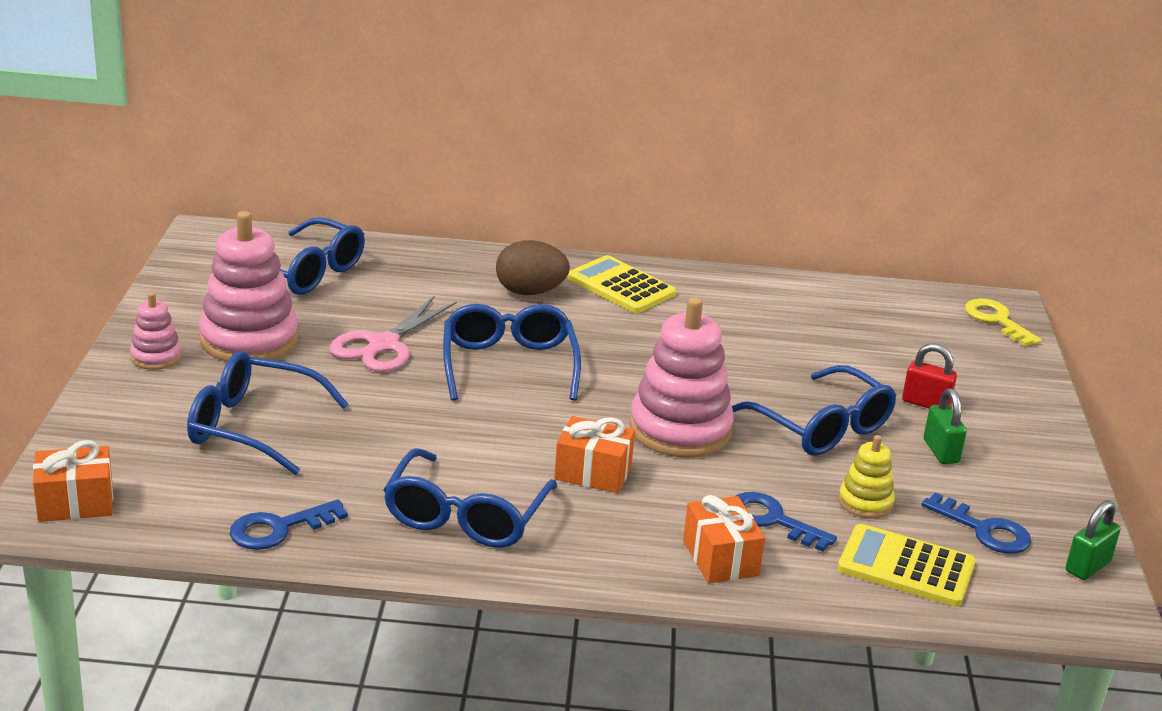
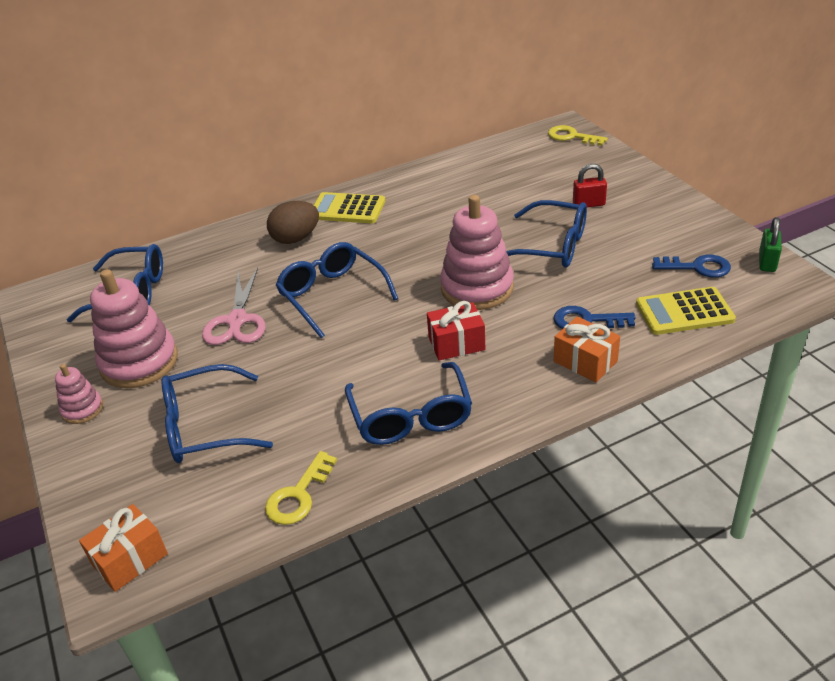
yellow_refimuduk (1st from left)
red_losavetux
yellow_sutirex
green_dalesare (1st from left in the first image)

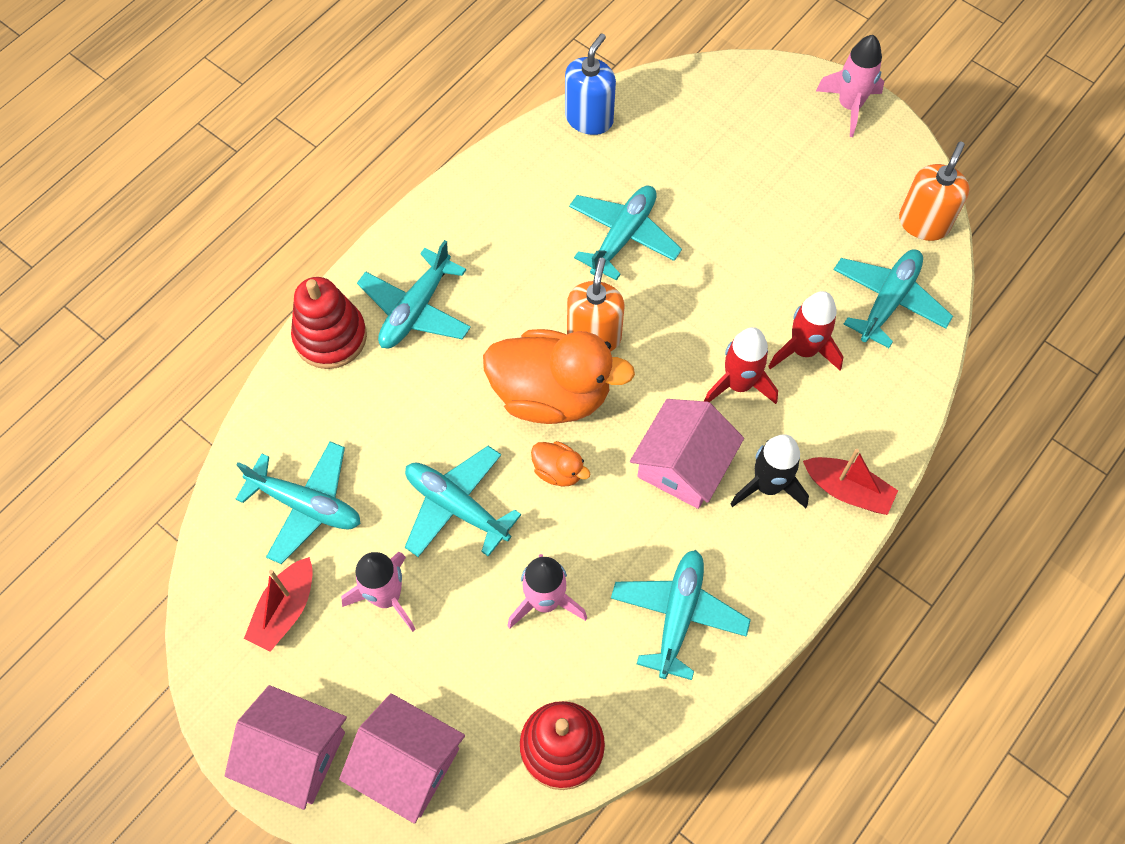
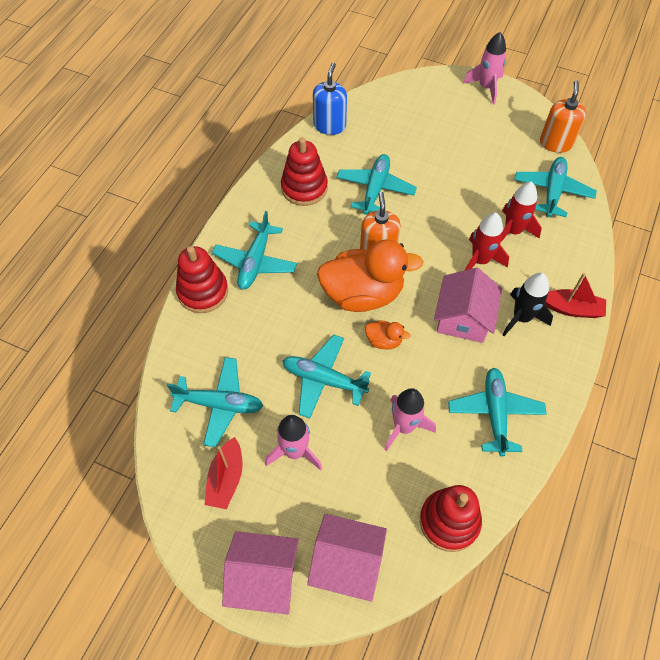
red_sutirex (2nd from left)

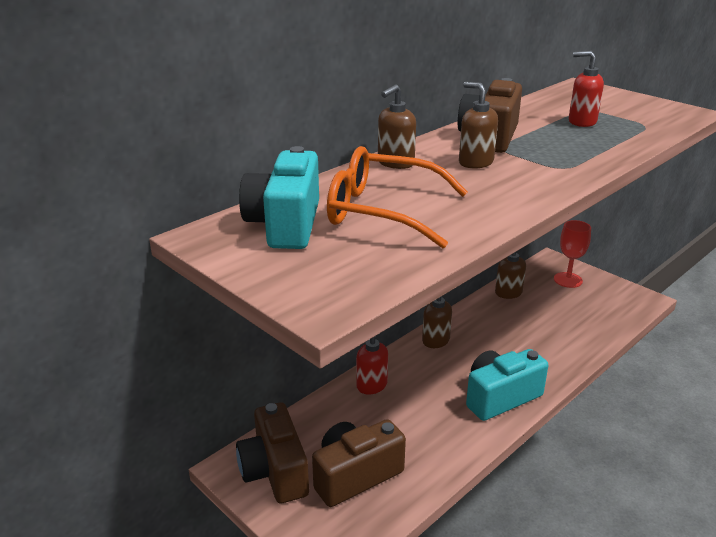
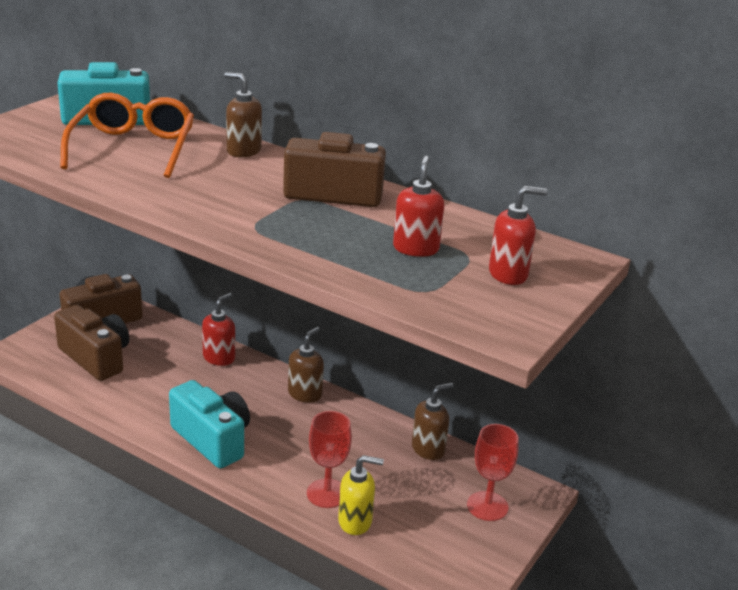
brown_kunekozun (3rd from left in the first image)
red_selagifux (1st from left)
yellow_kunekozun
red_kunekozun (3rd from left)

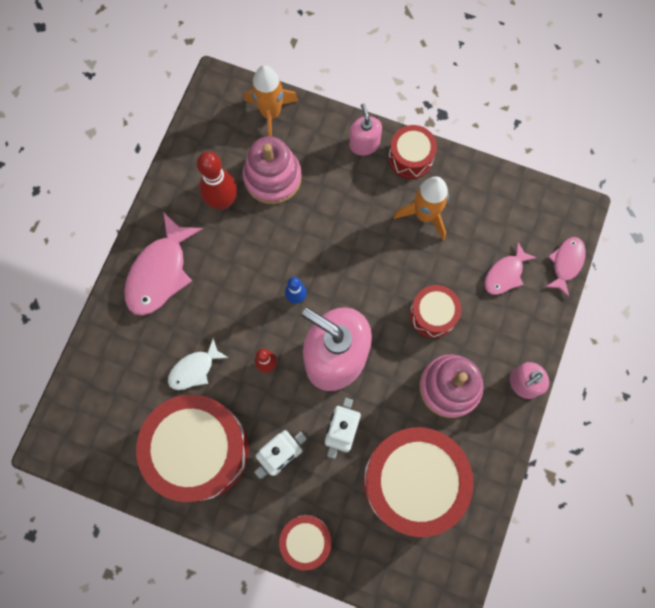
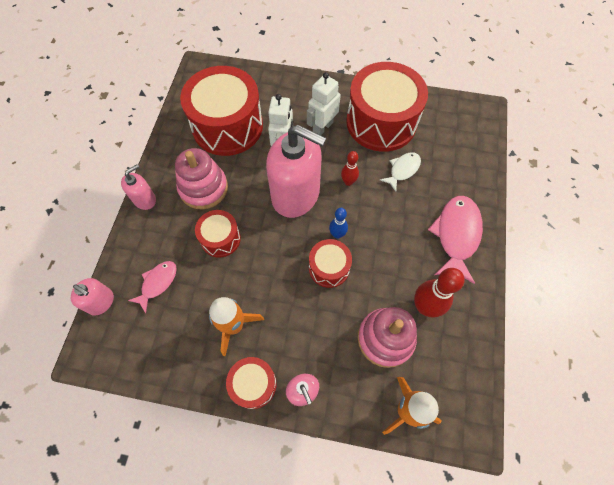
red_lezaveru (4th from left)
pink_kunekozun (1st from left)

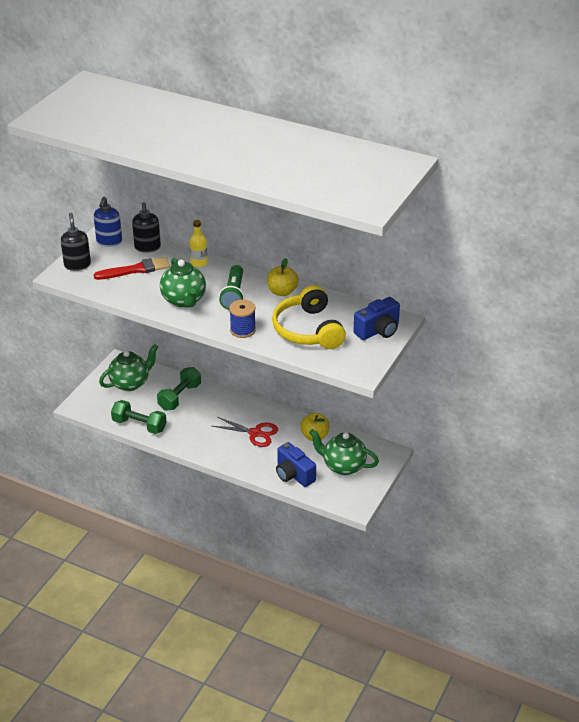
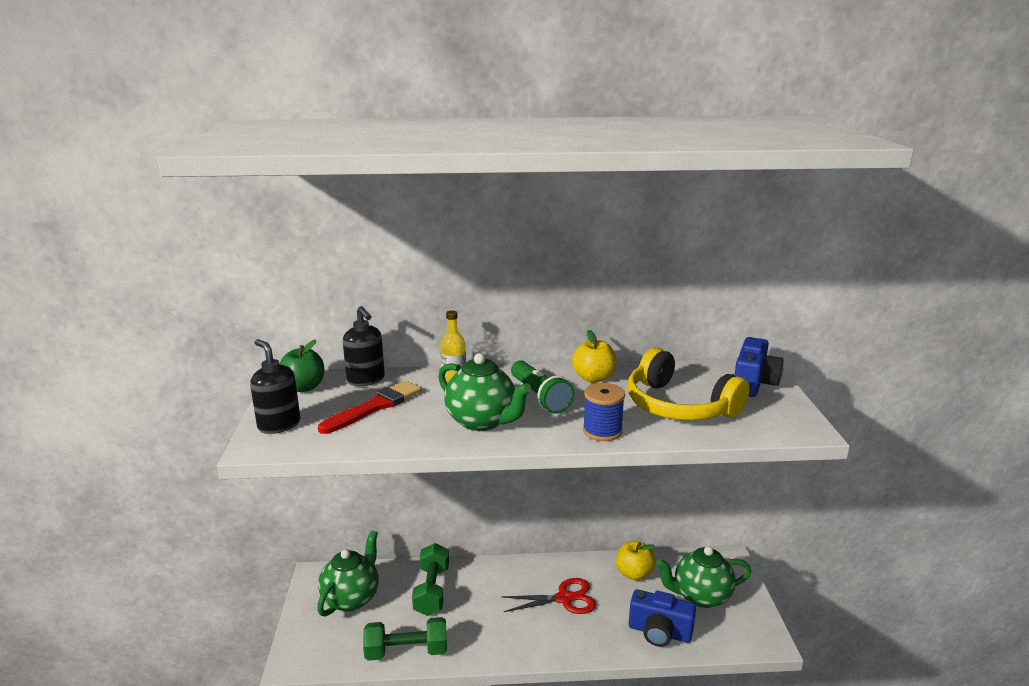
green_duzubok

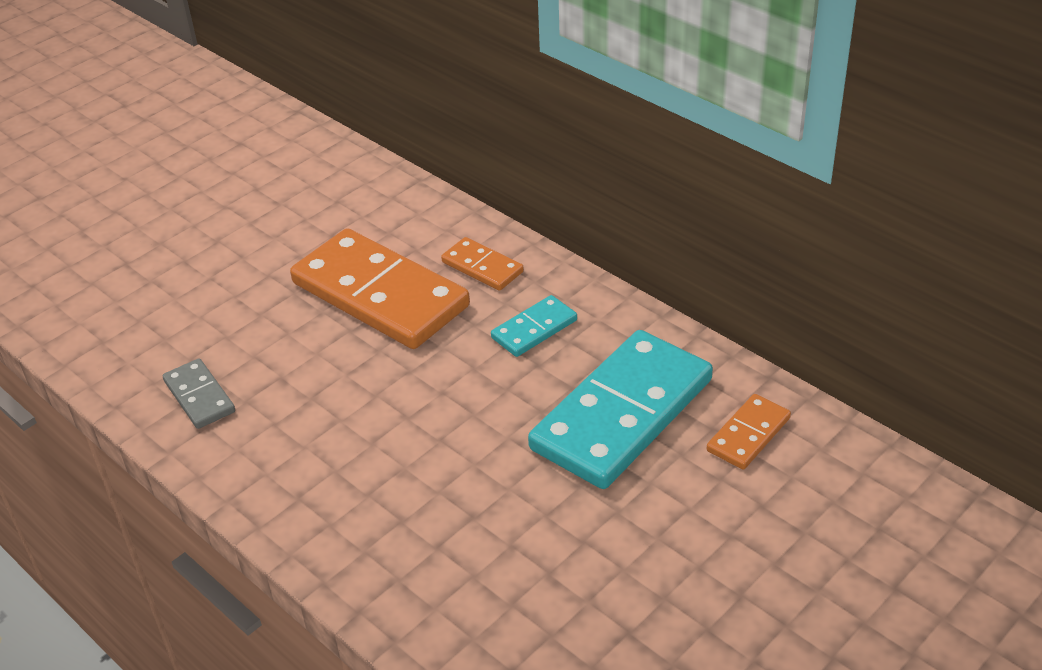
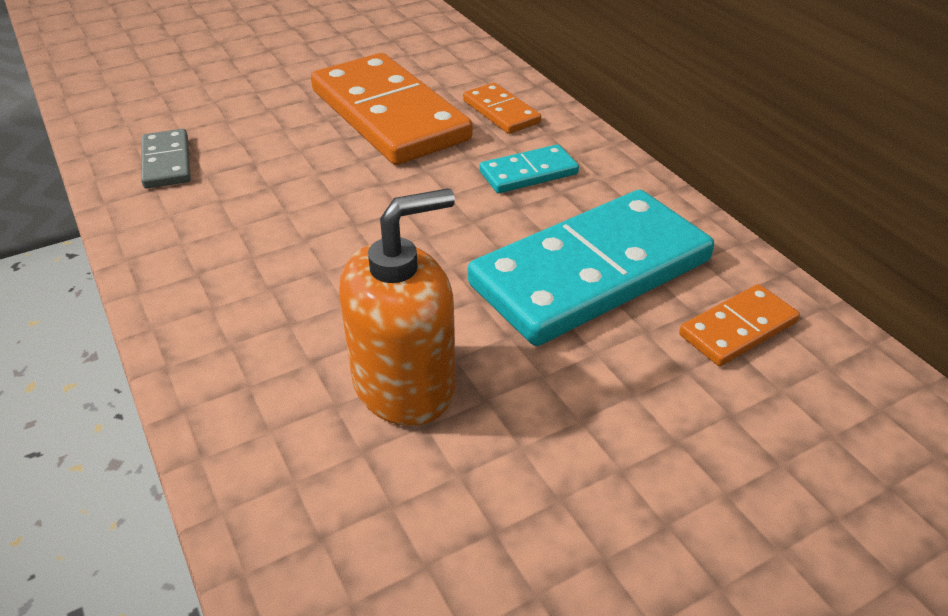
orange_kunekozun

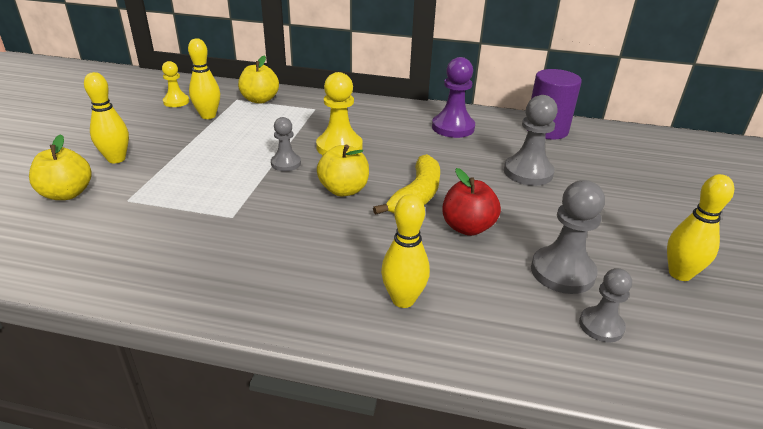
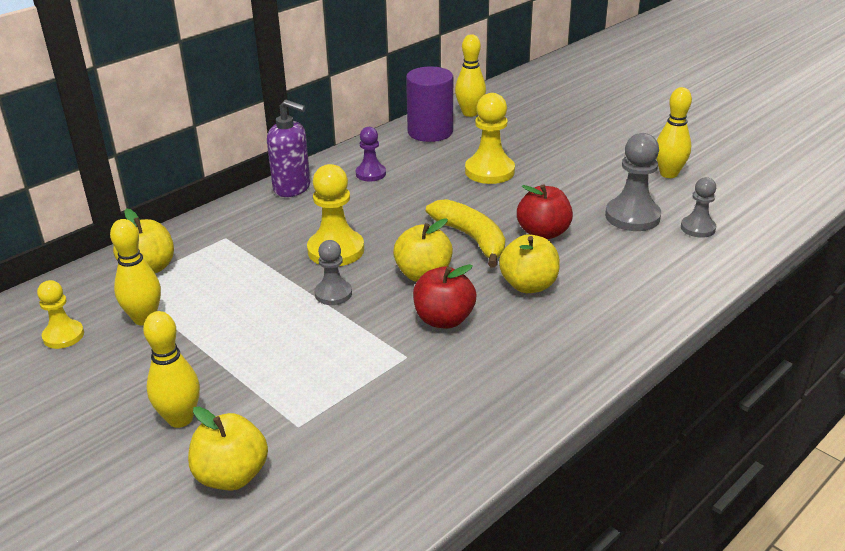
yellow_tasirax (3rd from left)
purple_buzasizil
yellow_buzasizil (3rd from left)
purple_kunekozun
red_duzubok (1st from left)
yellow_duzubok (4th from left)

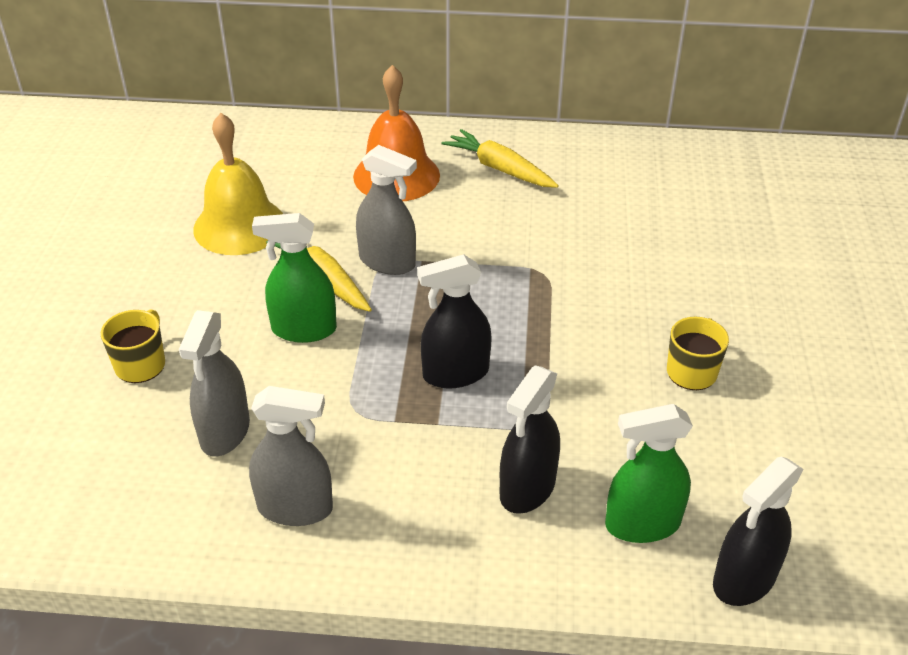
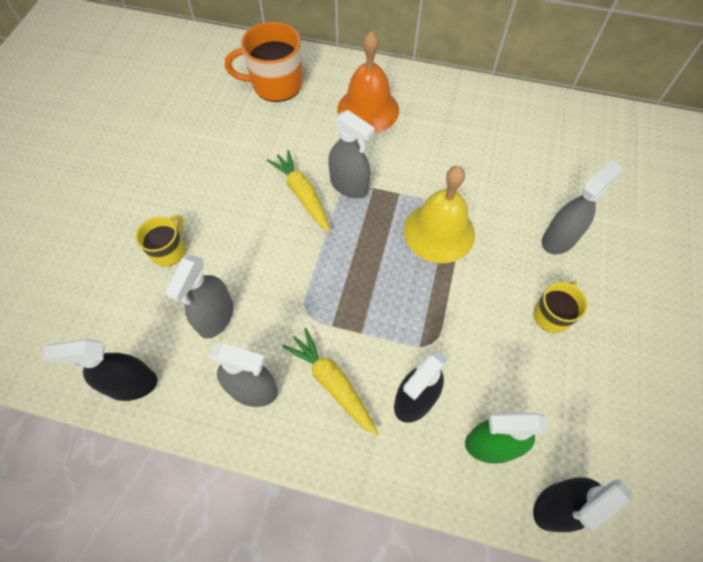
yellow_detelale
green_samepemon (1st from left in the first image)
black_samepemon (1st from left)
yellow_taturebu (2nd from left)
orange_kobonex
grey_samepemon (4th from left)

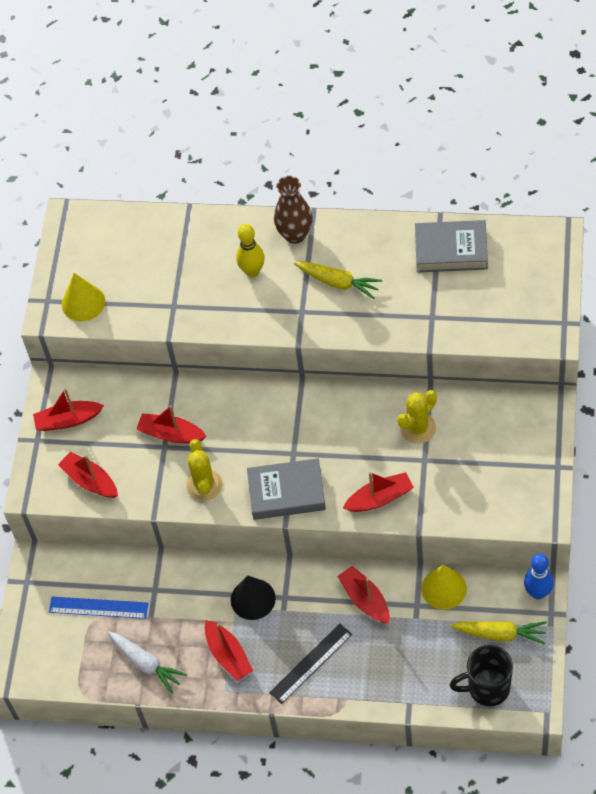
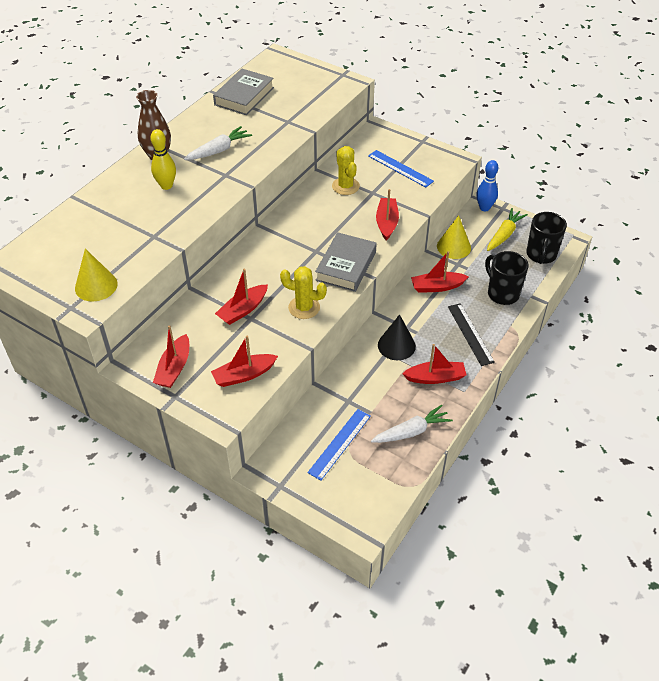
white_taturebu (1st from left)
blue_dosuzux (2nd from left)
black_kobonex (1st from left)

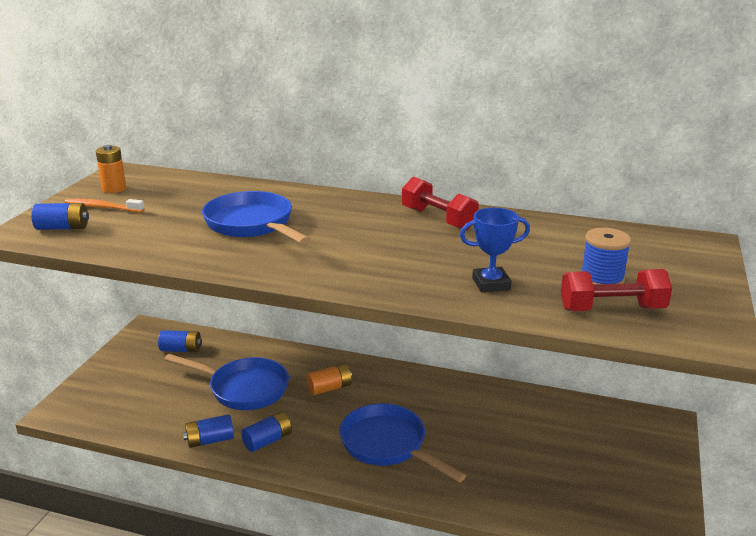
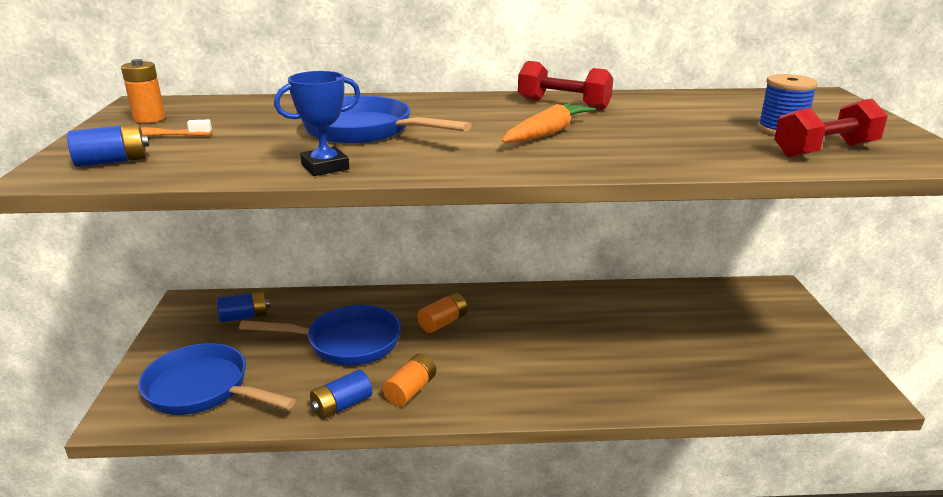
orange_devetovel (2nd from left)
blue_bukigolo (1st from left)
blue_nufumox
orange_taturebu

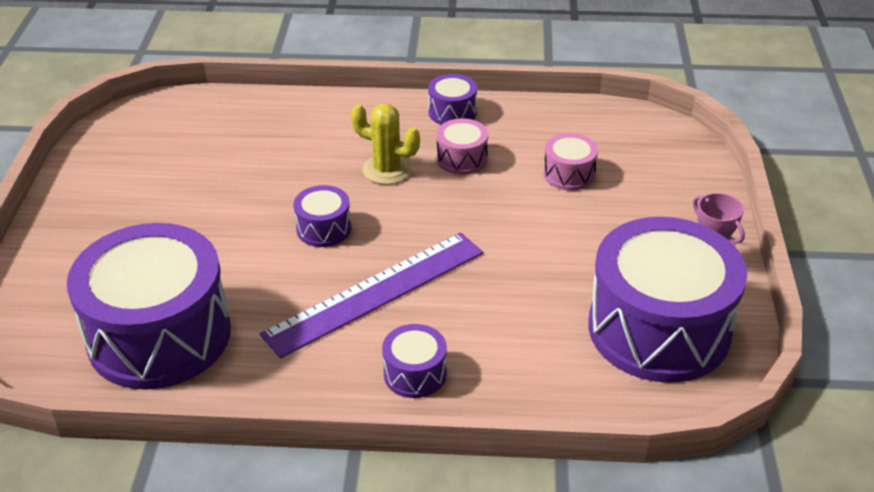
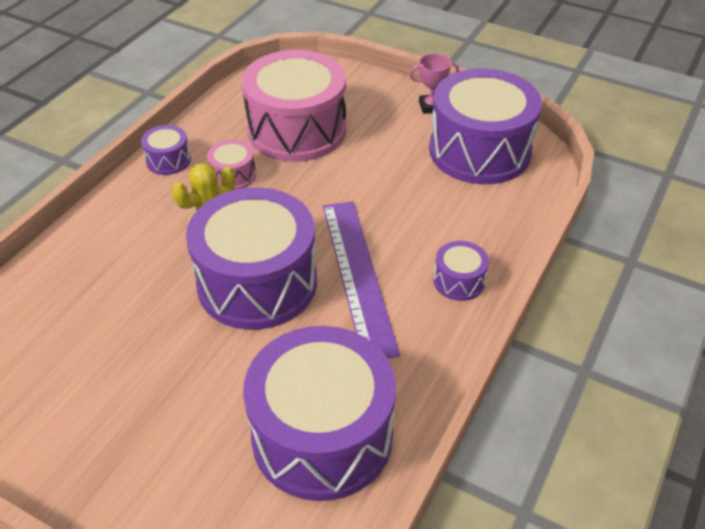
purple_lezaveru (2nd from left)
pink_lezaveru (2nd from left)

